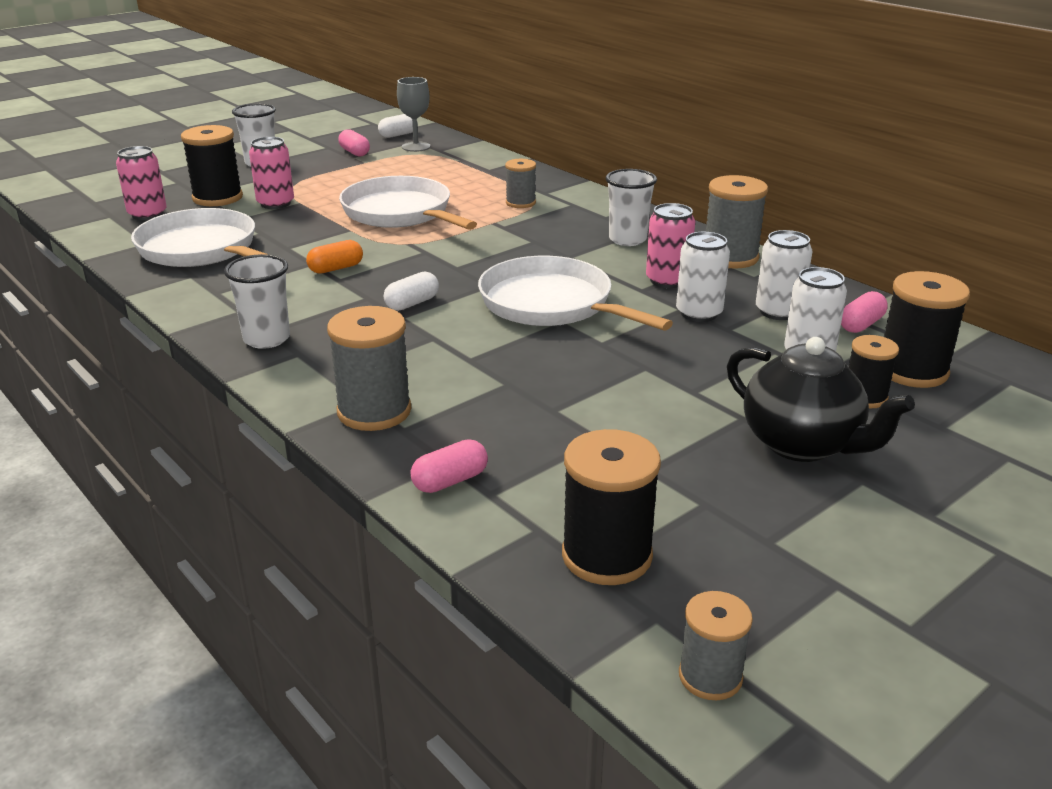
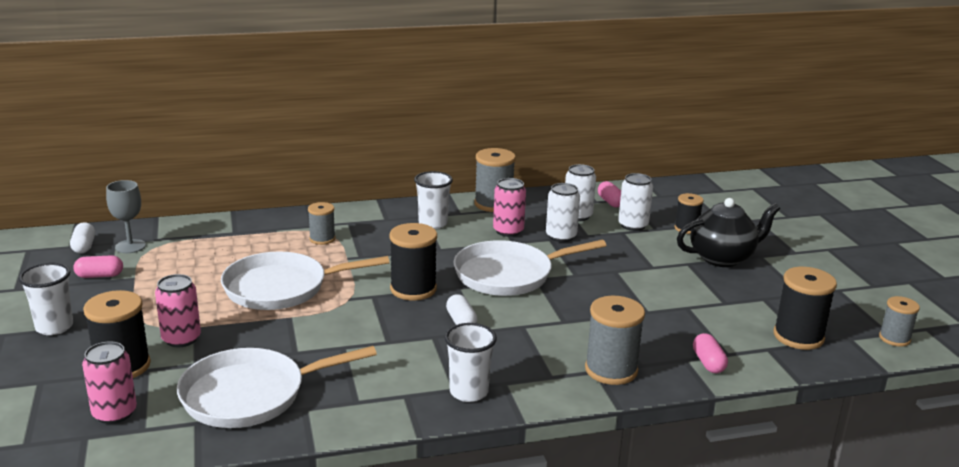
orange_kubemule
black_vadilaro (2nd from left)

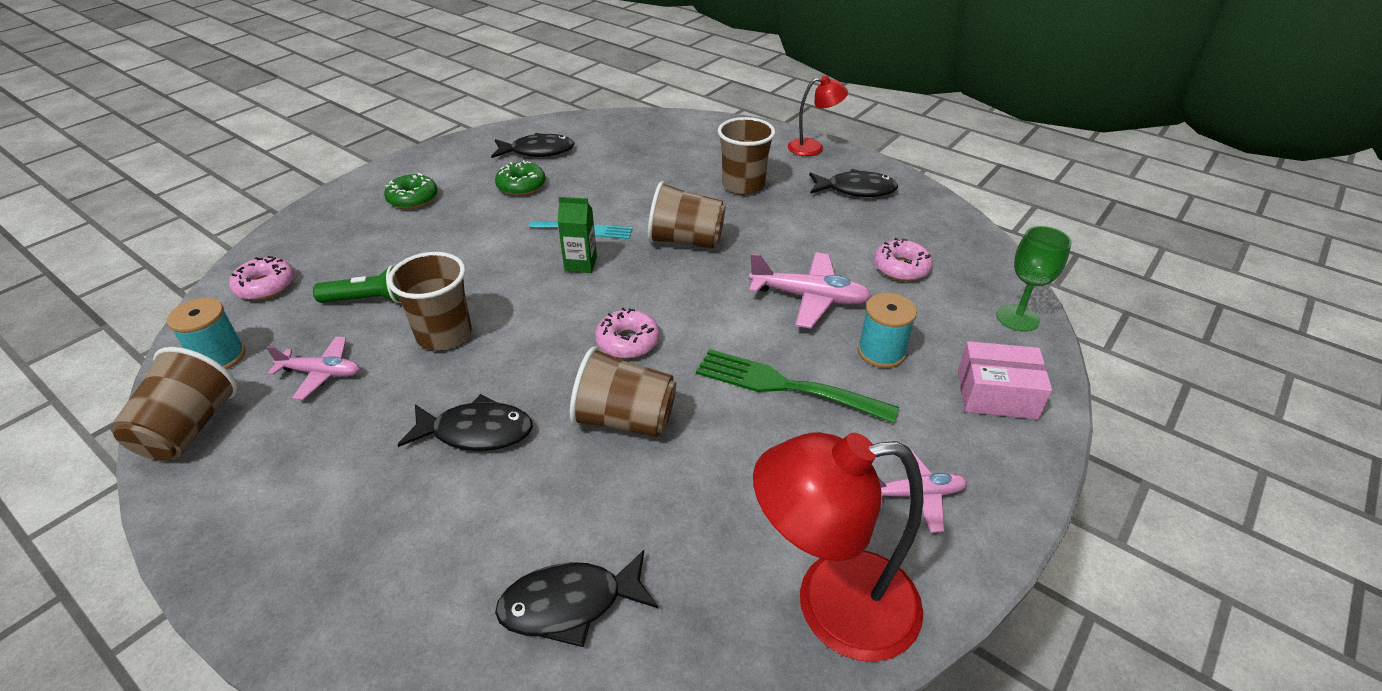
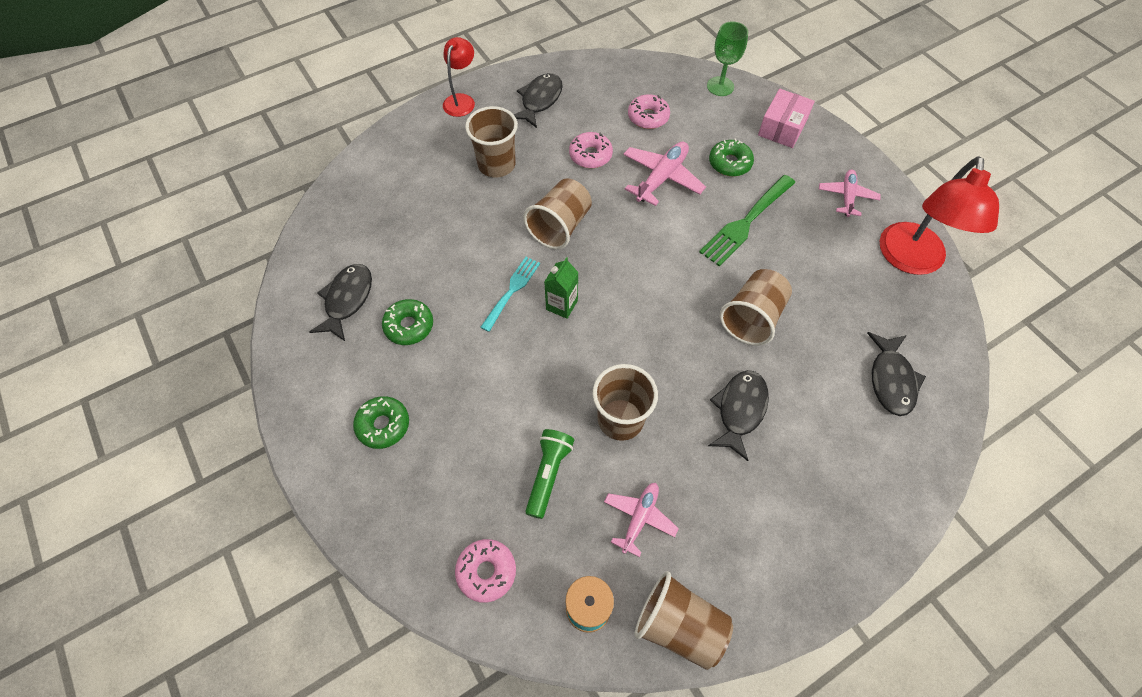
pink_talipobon (2nd from left)
green_talipobon (3rd from left)

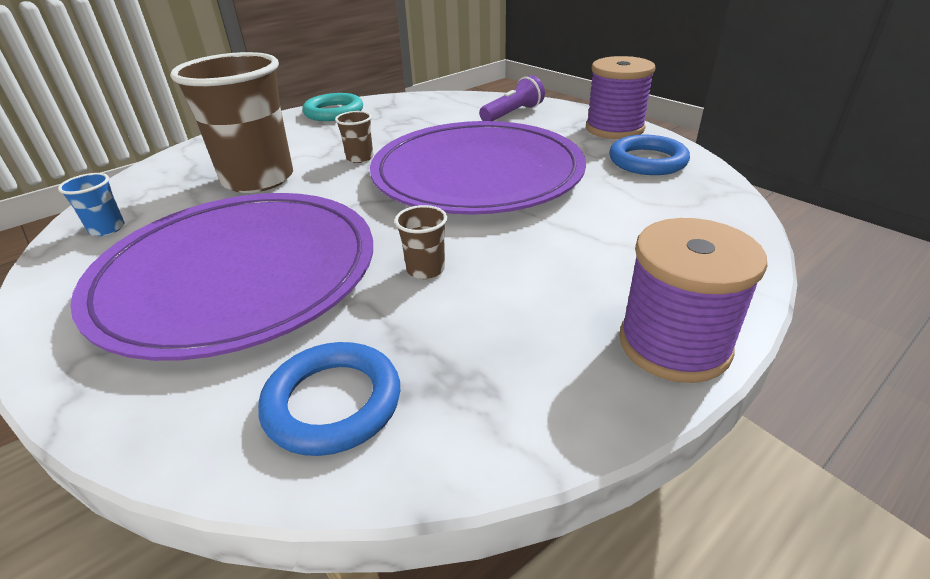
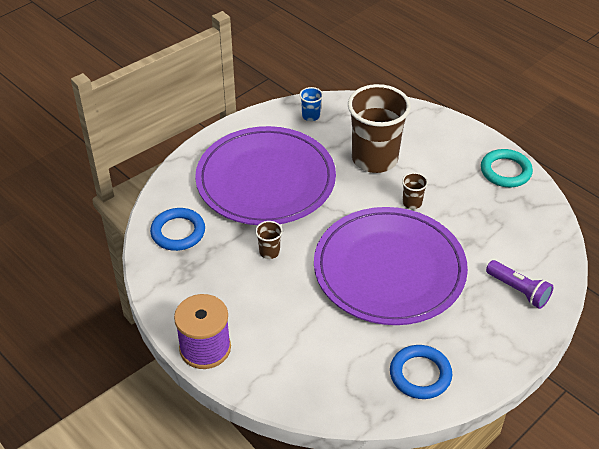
purple_vadilaro (1st from left in the first image)

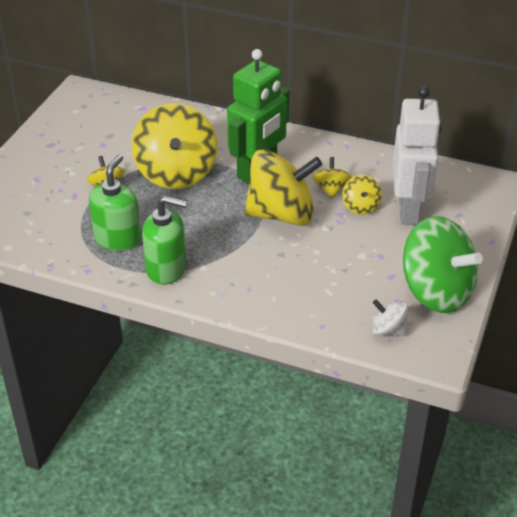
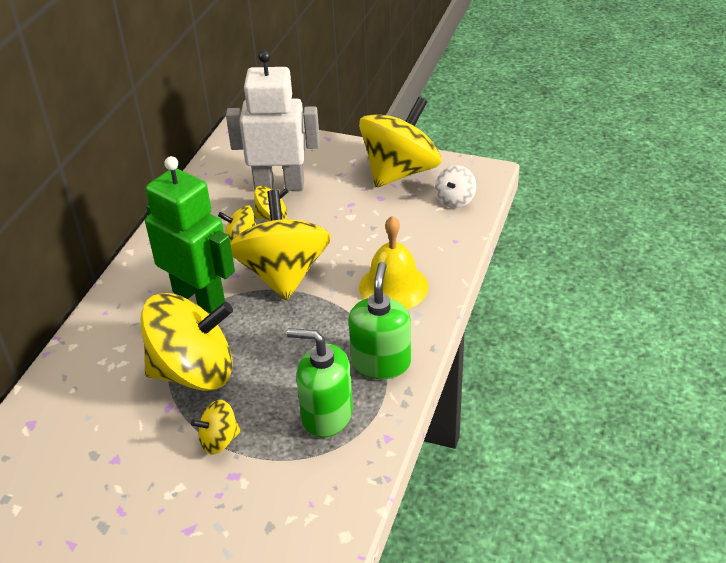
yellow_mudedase (6th from left)
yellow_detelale

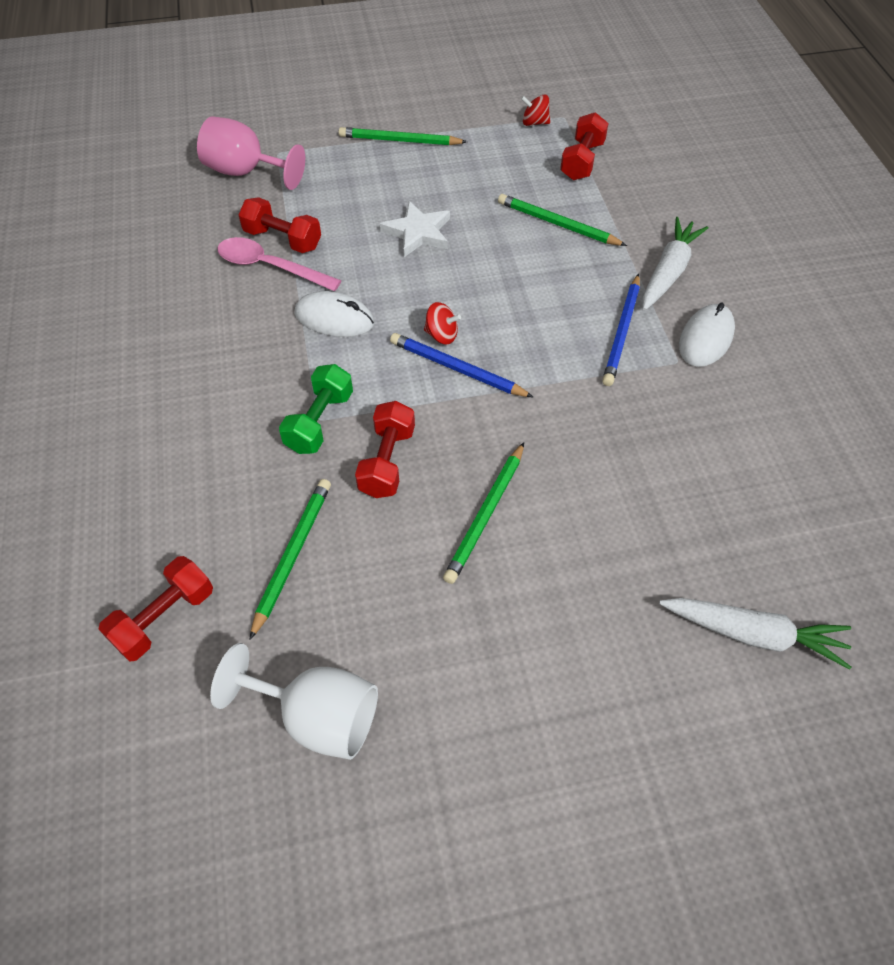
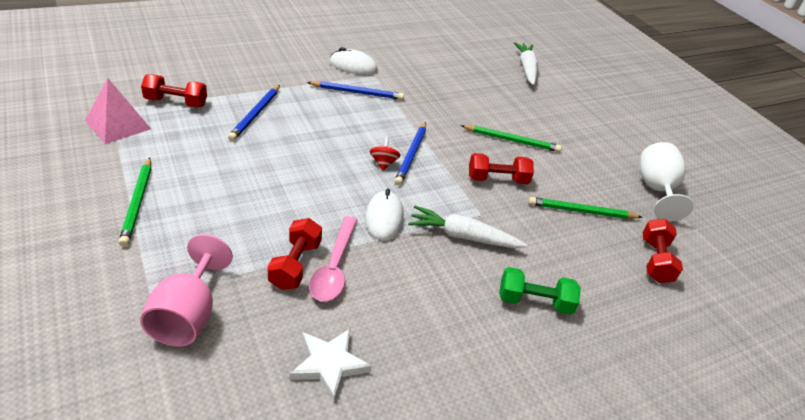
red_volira (4th from left)
green_volira
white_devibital
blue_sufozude (1st from left)
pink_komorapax
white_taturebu (1st from left)

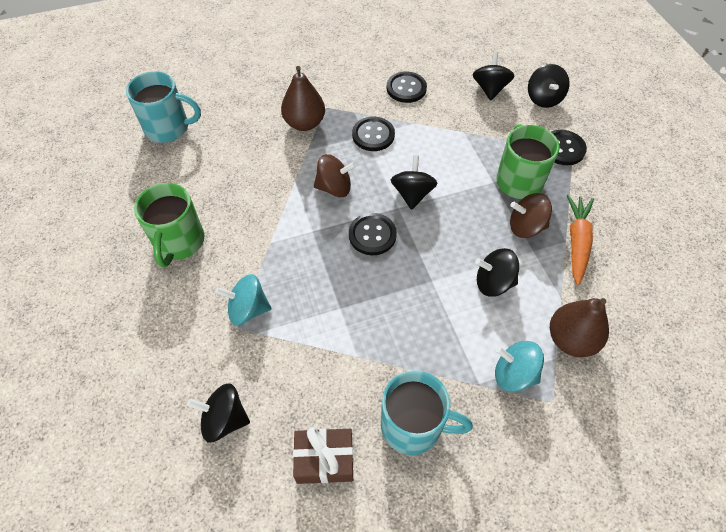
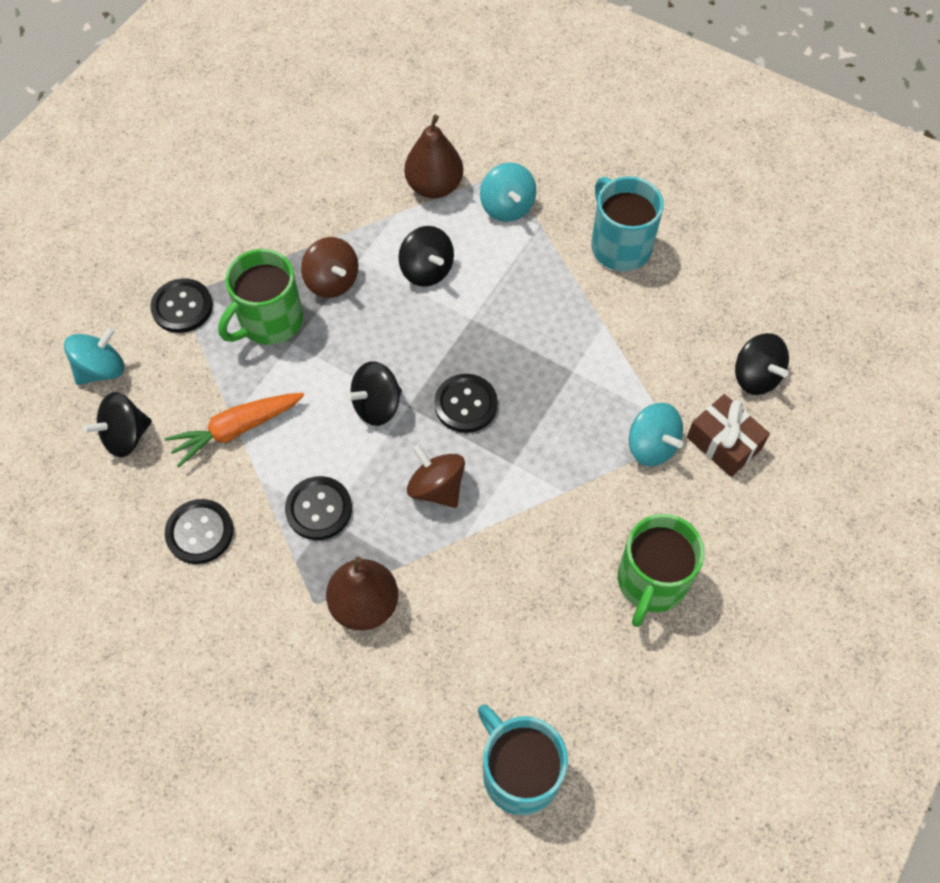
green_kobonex (2nd from left)
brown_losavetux
turquoise_mudedase (1st from left)
orange_taturebu

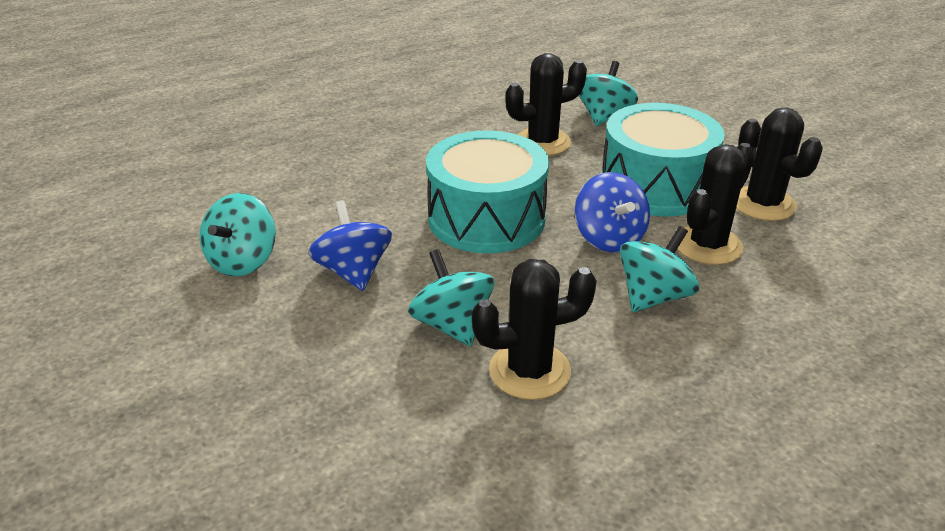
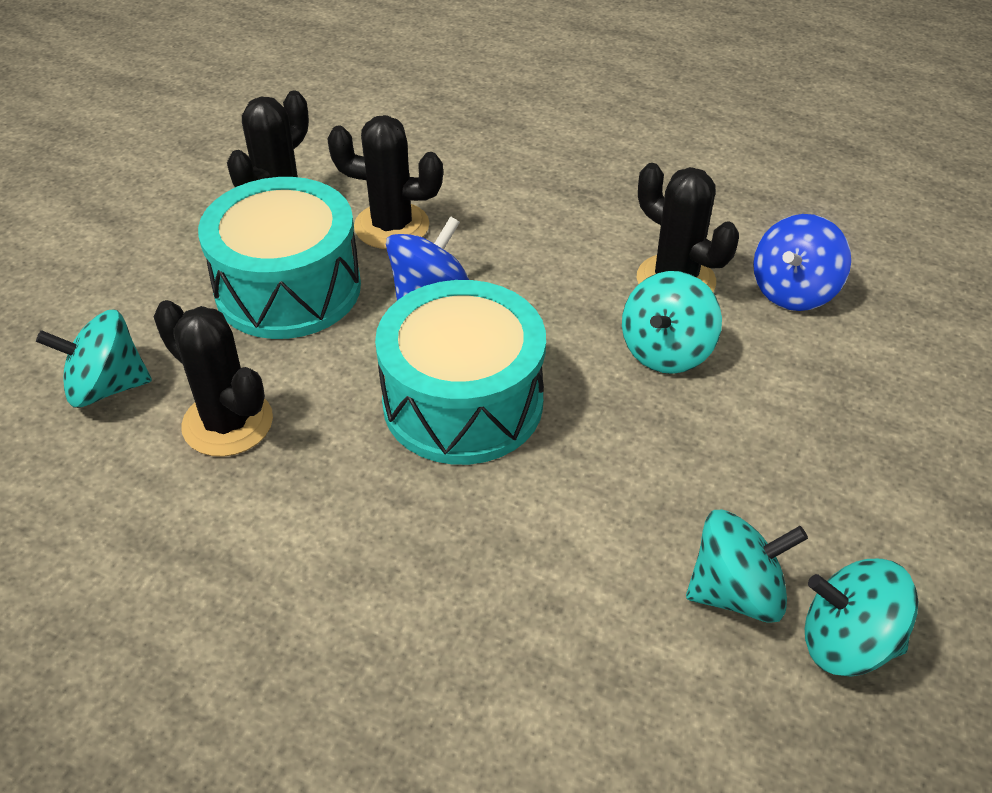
blue_mudedase (2nd from left)
turquoise_mudedase (4th from left)

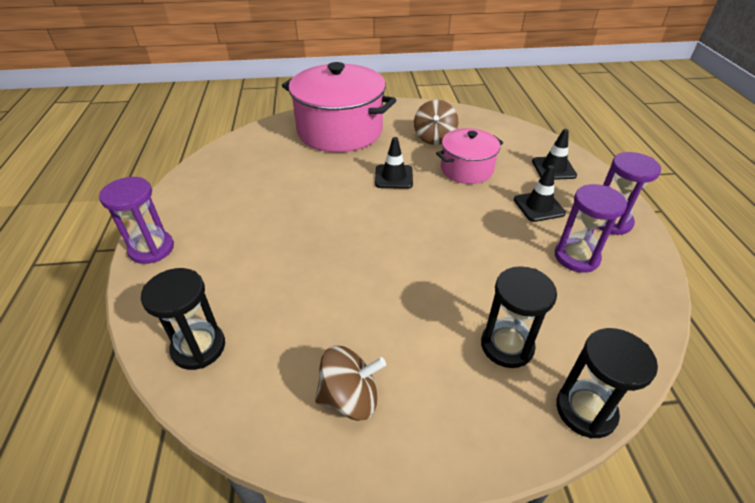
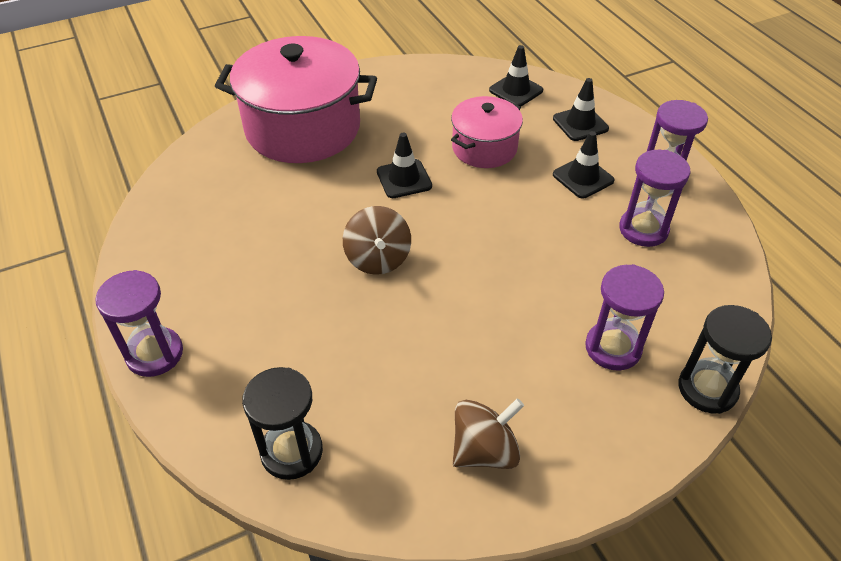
brown_mudedase (1st from left)
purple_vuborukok (2nd from left)
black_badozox (2nd from left)

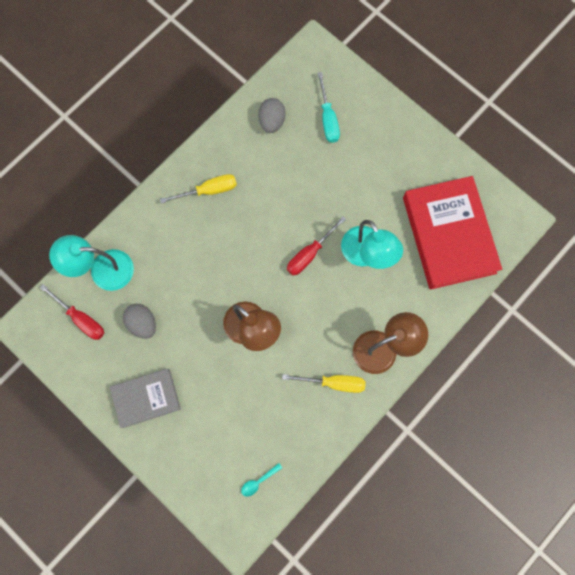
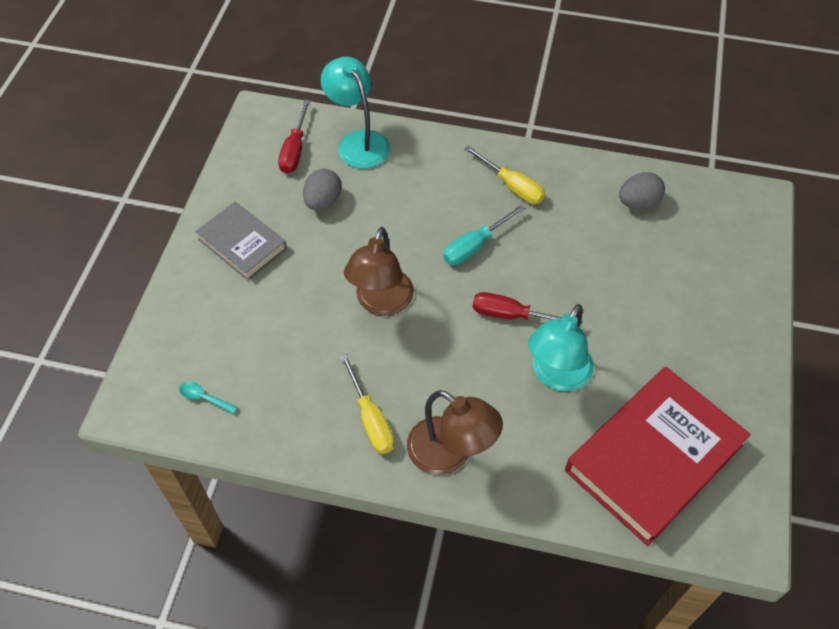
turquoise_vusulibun

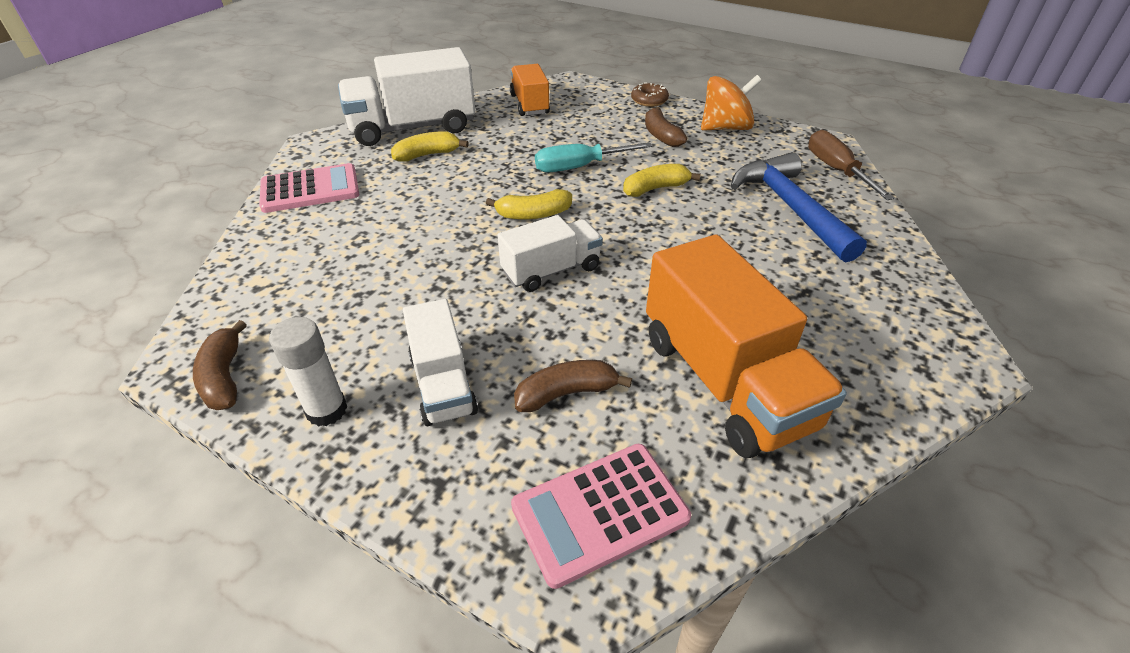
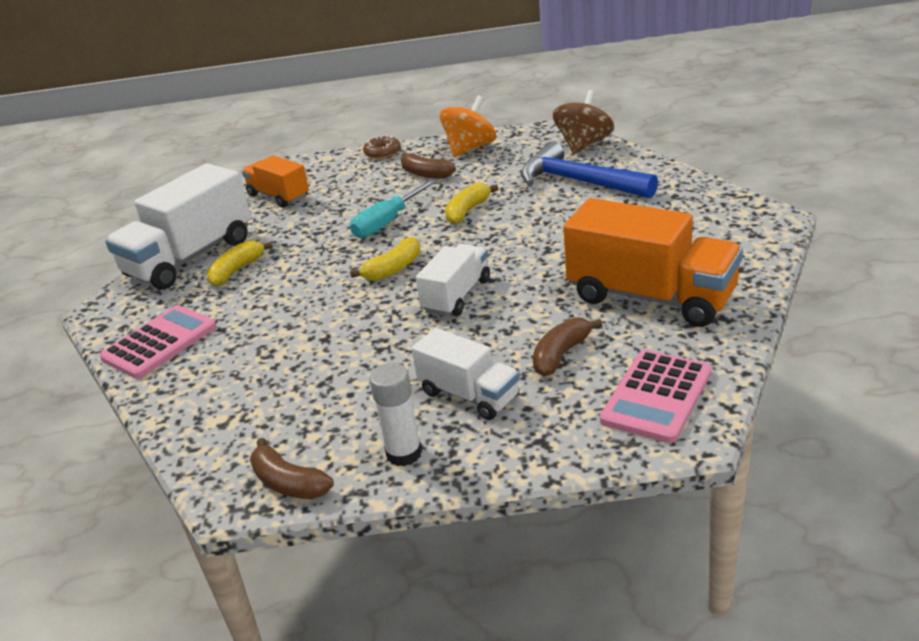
brown_mudedase

